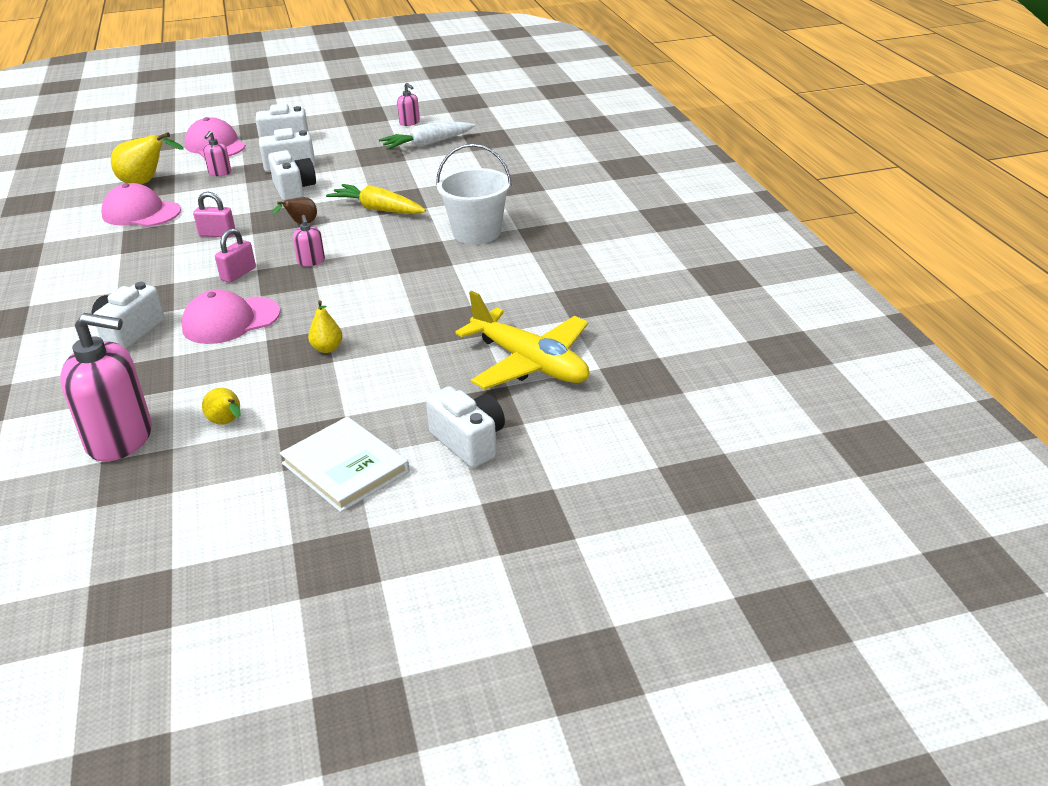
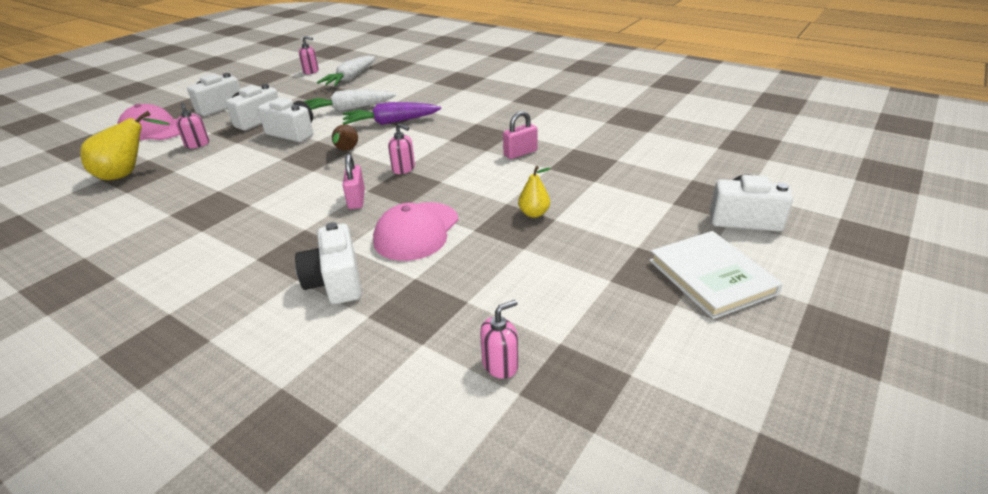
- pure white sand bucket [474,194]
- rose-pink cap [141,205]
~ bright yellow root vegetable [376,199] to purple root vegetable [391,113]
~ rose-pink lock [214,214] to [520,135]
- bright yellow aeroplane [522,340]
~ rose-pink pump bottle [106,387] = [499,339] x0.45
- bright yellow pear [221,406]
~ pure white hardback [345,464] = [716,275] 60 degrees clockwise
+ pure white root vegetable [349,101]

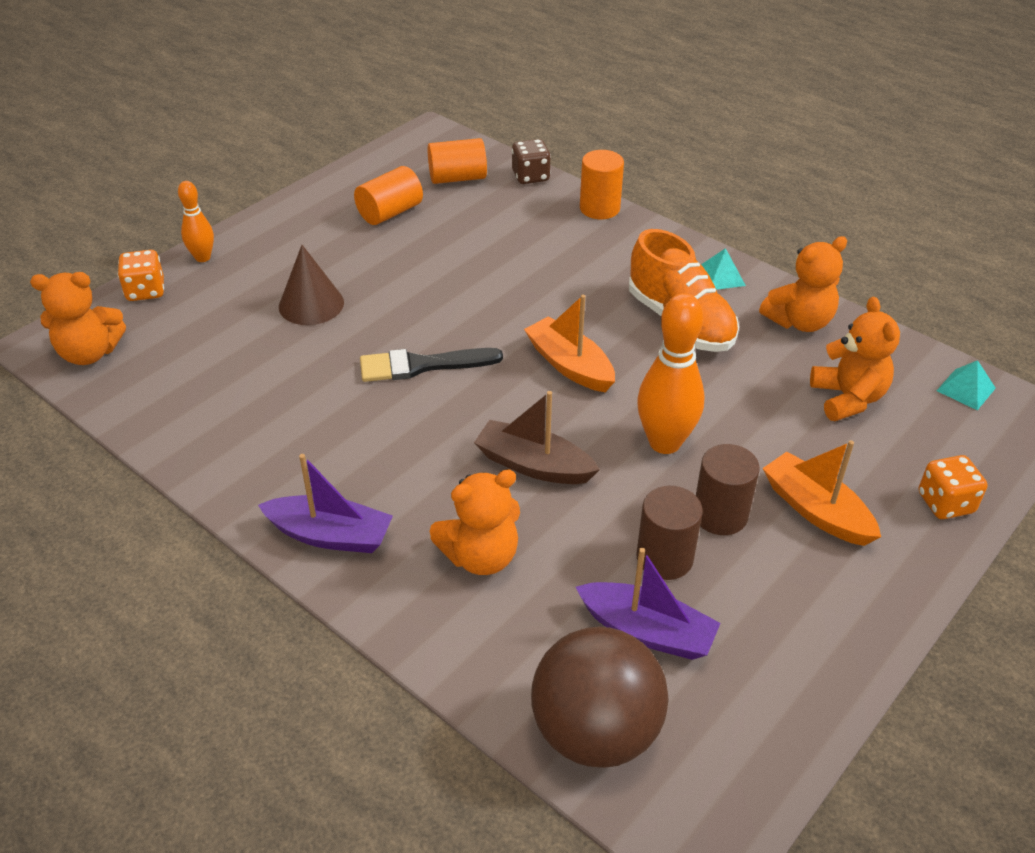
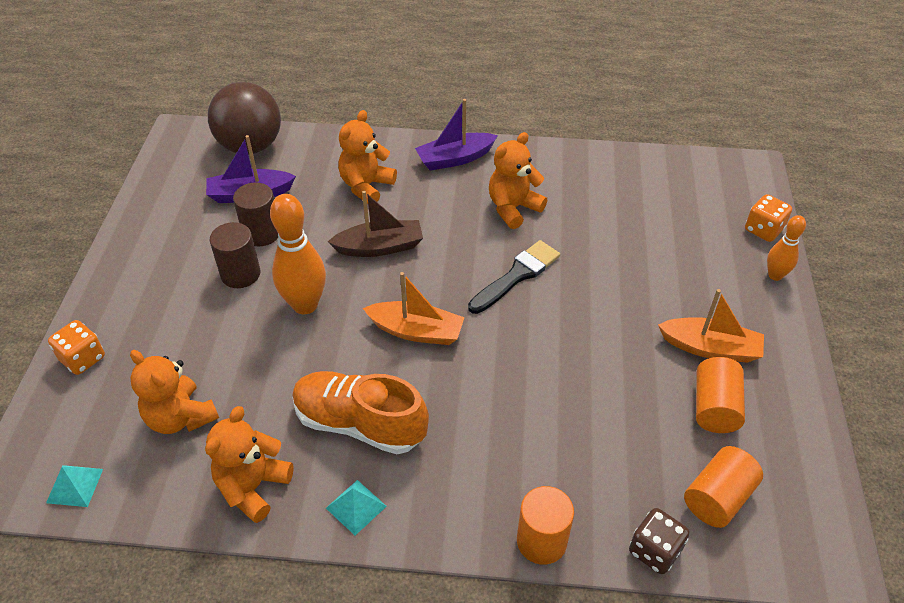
- russet cone shape [311,285]
~ bright orange teddy [78,318] to [518,180]
~ bright orange boat [822,493] to [711,326]

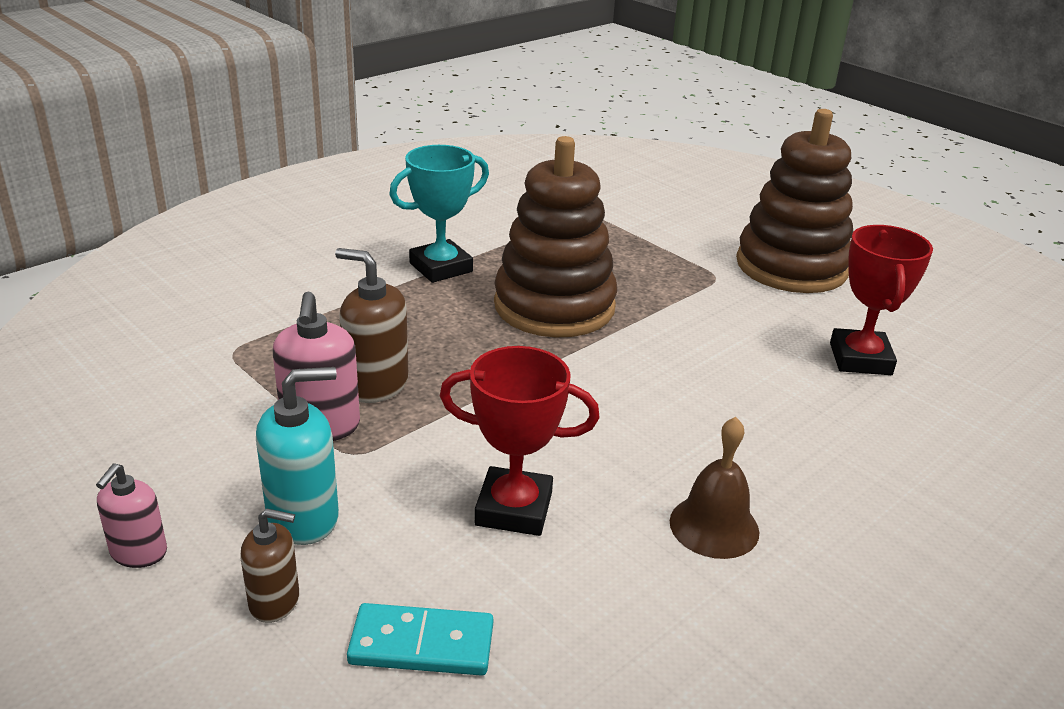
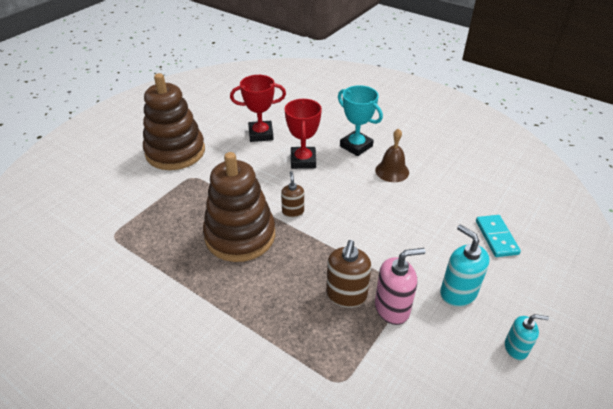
~ turquoise trophy [439,214] to [360,120]
~ crimson trophy [519,441] to [303,134]
~ rose-pink pump bottle [131,515] to turquoise pump bottle [527,337]
~ russet pump bottle [269,566] to [292,194]

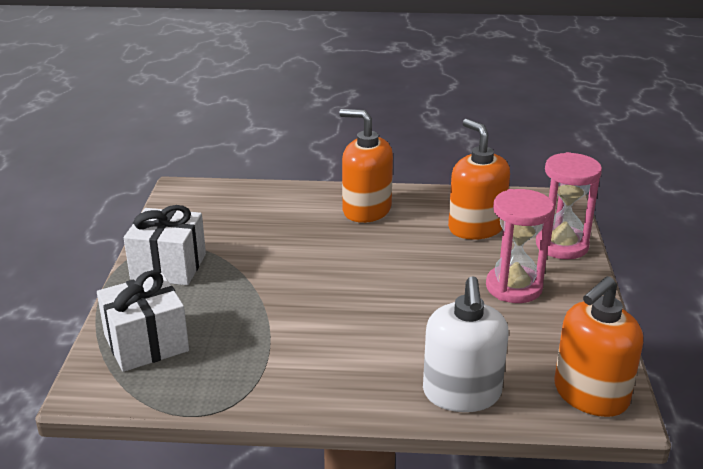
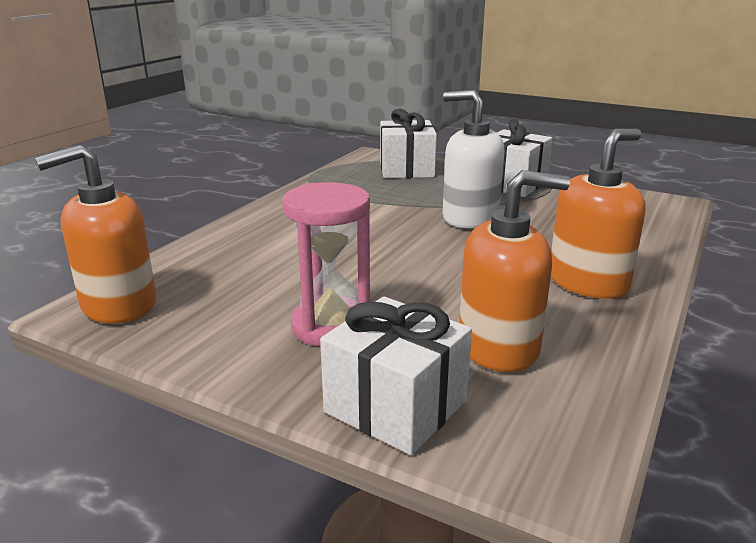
~ rose-pink hourglass [569,205] to pure white wrapped gift [396,376]
~ pure white pump bottle [466,344] to [473,159]
~ bright orange pump bottle [598,346] = [95,234] 105 degrees counterclockwise

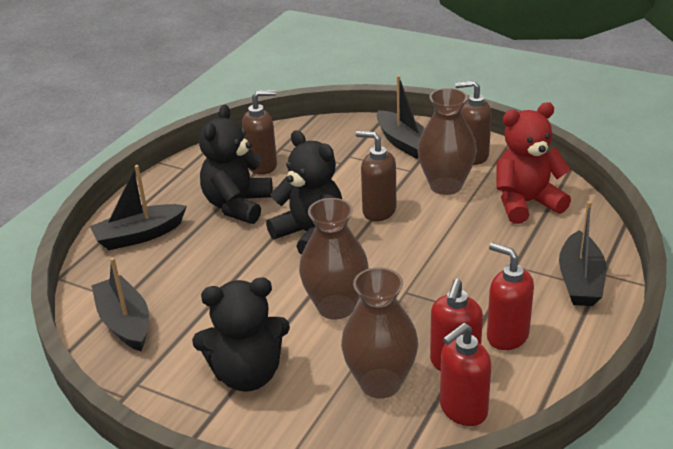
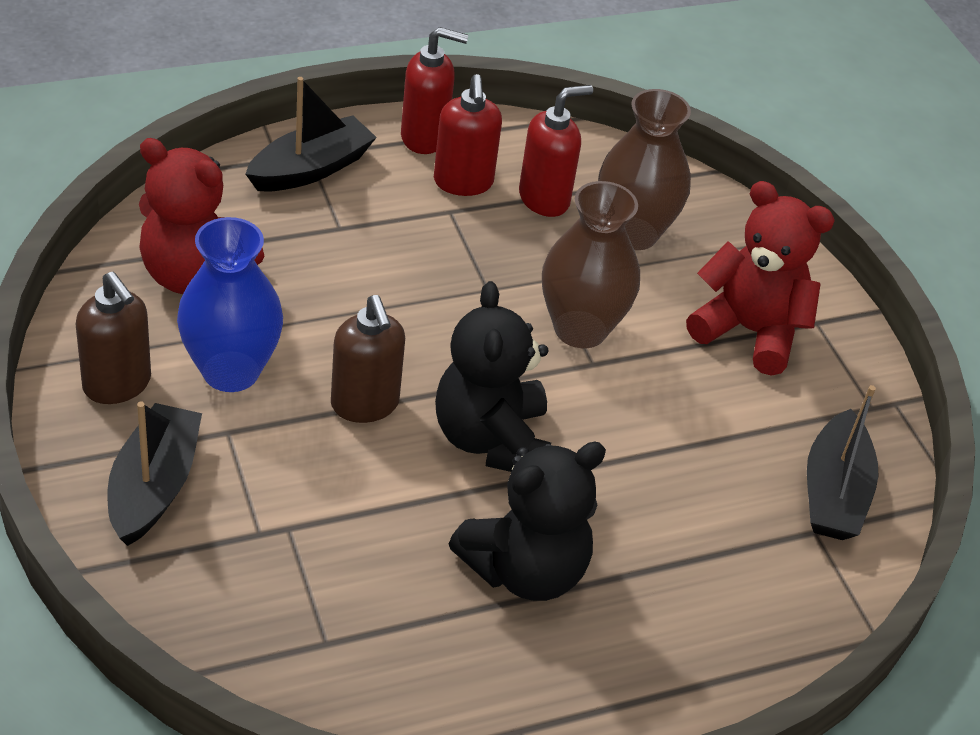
~ russet vase [447,141] to blue vase [230,304]
- russet pump bottle [259,132]
- black boat [138,207]
~ black teddy [241,335] to crimson teddy [760,278]
~ crimson pump bottle [466,374] to [434,90]

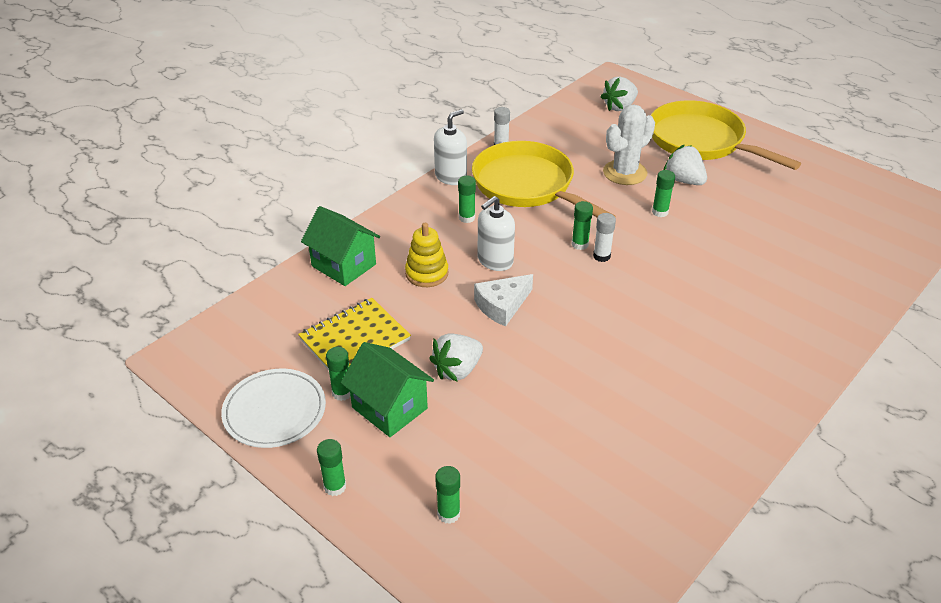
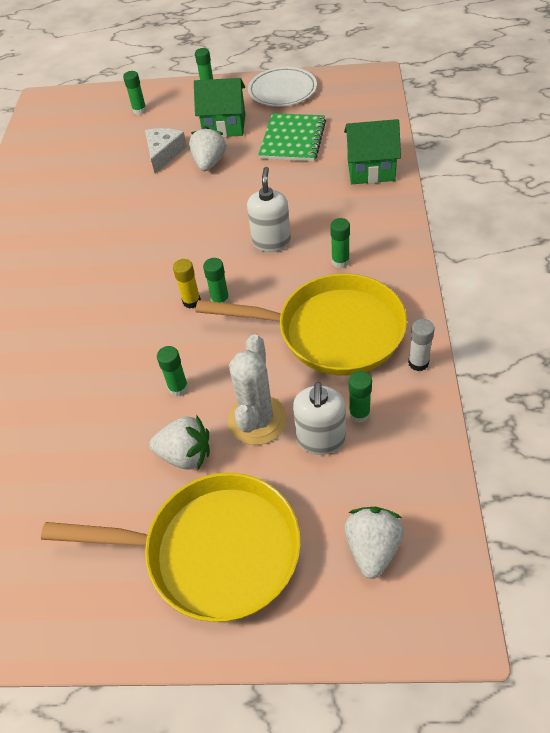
~ pure white pump bottle [450,147] to [319,418]
~ pure white stick of glue [604,237] to bright yellow stick of glue [187,284]
- bright yellow stacking rings [427,255]
~ pure white piece of cheese [503,300] to [166,150]
~ bright yellow notepad [354,334] to green notepad [292,137]
~ green stick of glue [338,374] to [360,397]

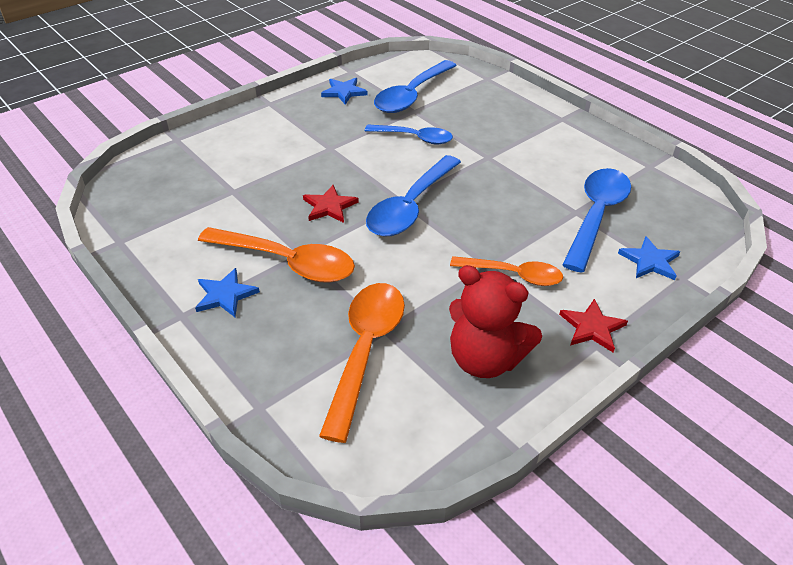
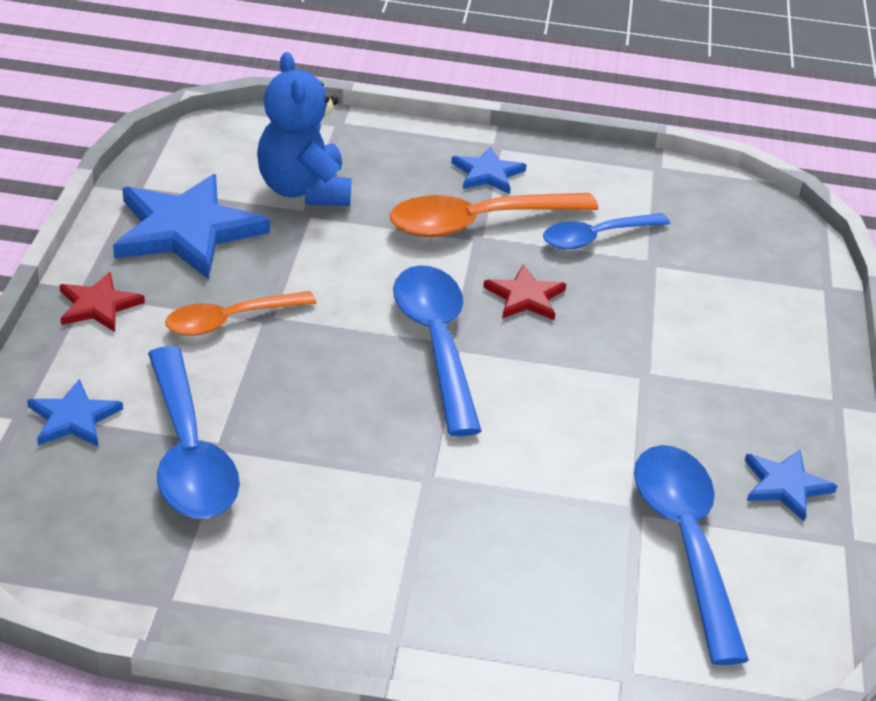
~ blue spoon [409,134] to [606,231]
~ crimson teddy [495,321] to blue star shape [191,226]
~ bright orange spoon [362,363] to blue teddy [304,129]

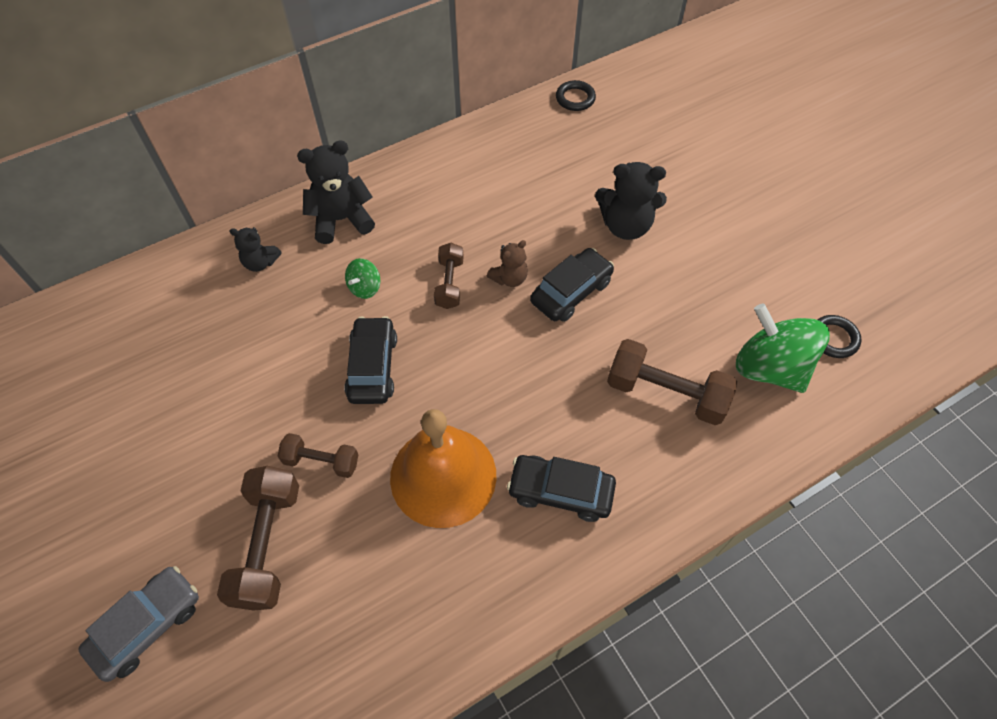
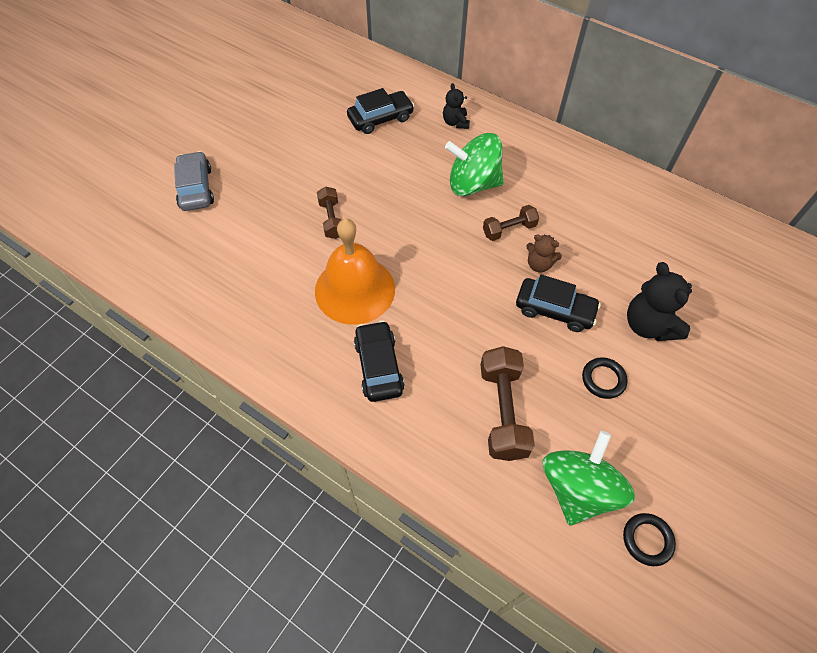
~ black torus [576,95] to [605,378]
- black teddy [336,192]
~ green whirligig [362,278] = [474,164] x2.15
~ black toy car [370,360] to [380,111]
- russet free weight [258,538]
~ ash-grey toy car [138,624] = [194,181] 120 degrees counterclockwise

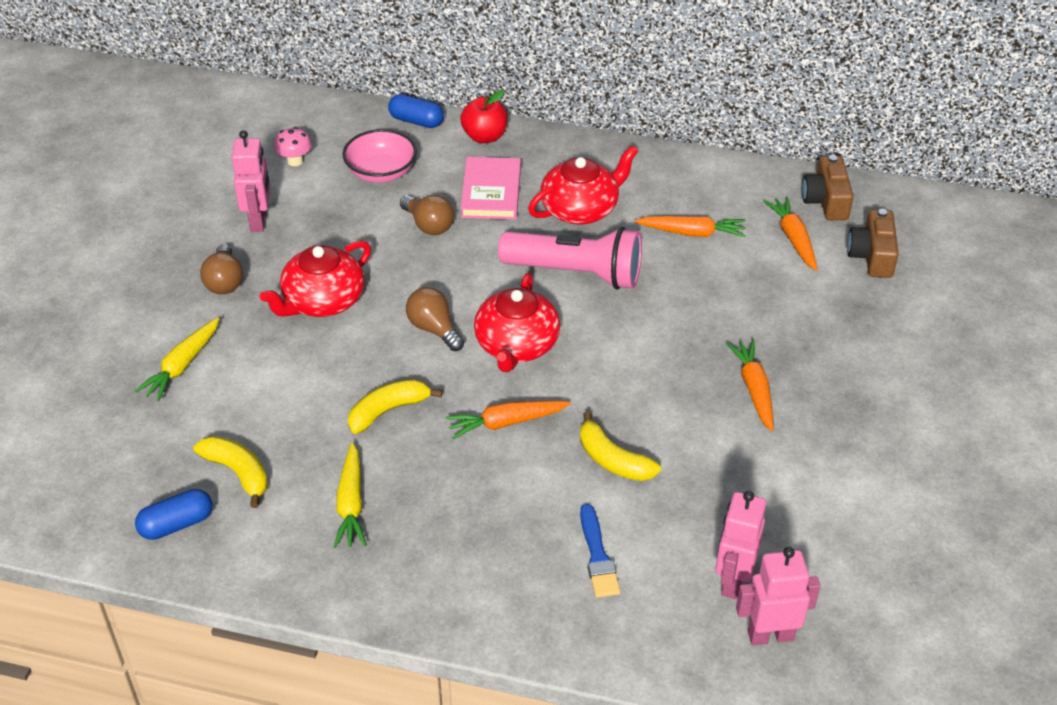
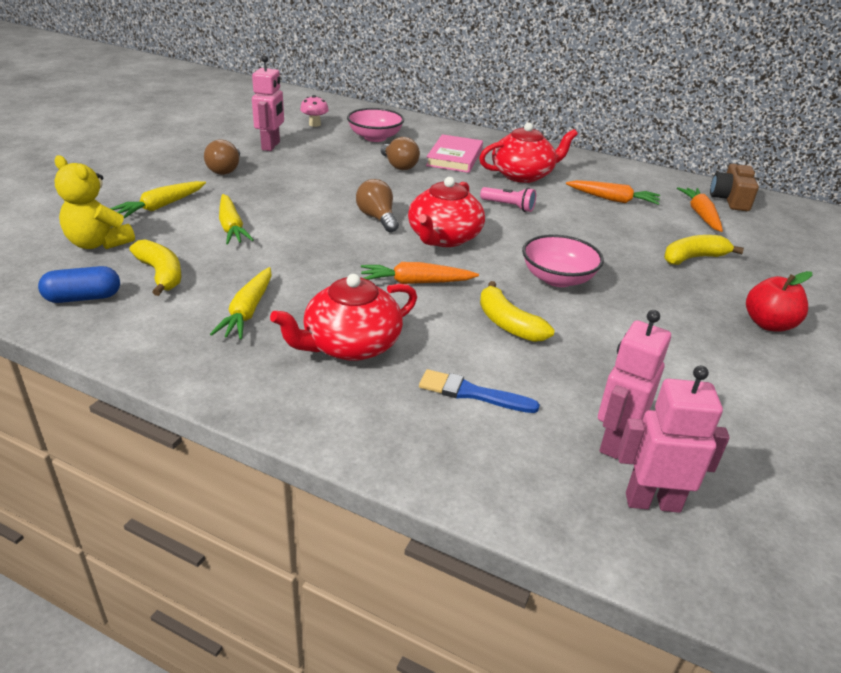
~ crimson apple fruit [484,116] to [779,301]
- blue capsule [416,111]
- russet camera [873,243]
~ rose-pink torch [570,258] = [508,199] x0.46
~ crimson tea pot [315,279] to [343,317]
- bright orange root vegetable [750,385]
~ bright yellow toy banana [395,406] to [704,250]
~ blue paintbrush [600,551] = [479,391] 105 degrees clockwise
+ bright yellow teddy [94,202]
+ bright yellow root vegetable [236,219]
+ rose-pink serving bowl [563,260]

